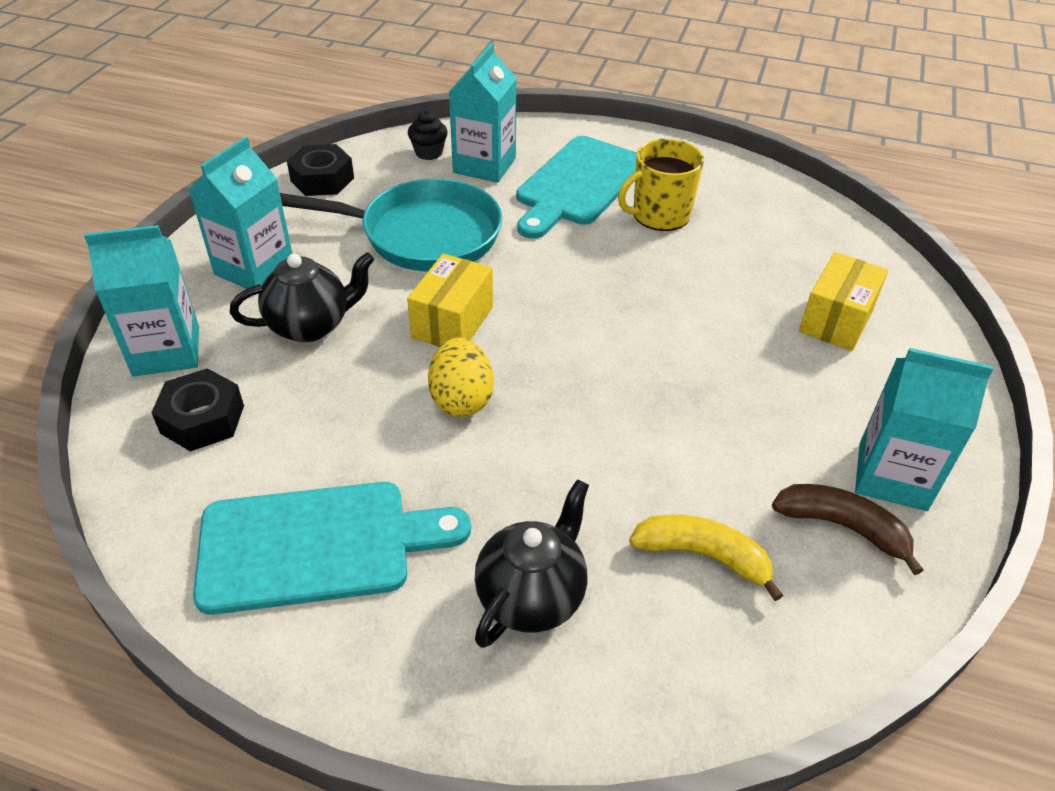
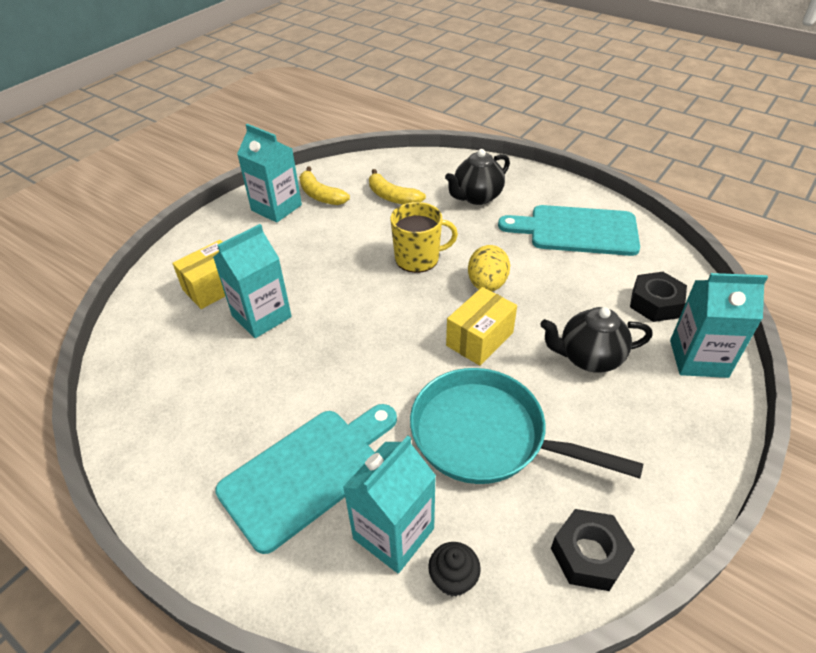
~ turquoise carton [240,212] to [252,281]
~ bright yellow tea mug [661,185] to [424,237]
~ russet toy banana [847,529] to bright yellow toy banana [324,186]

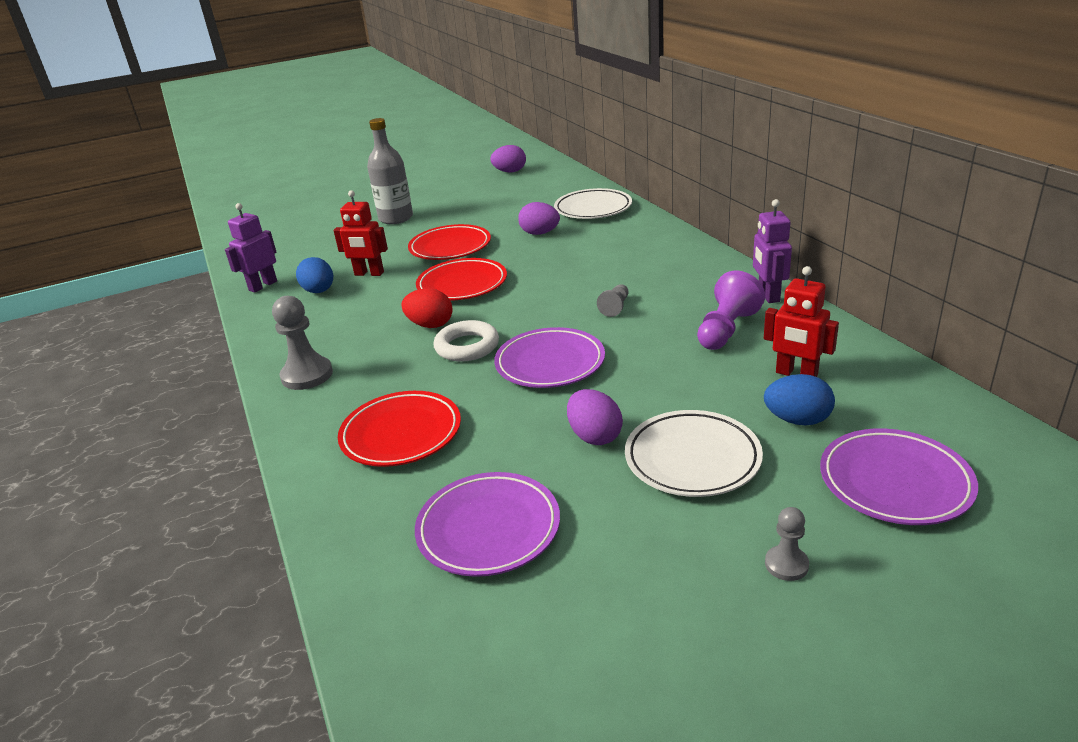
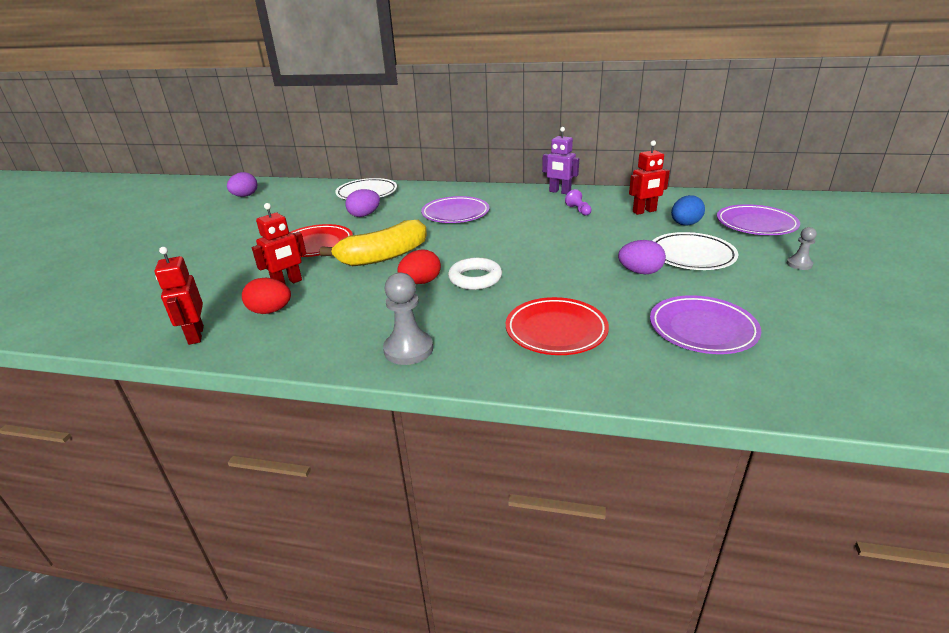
- ash-grey bottle [390,171]
~ purple robot [251,248] to crimson robot [179,296]
~ blue egg [314,275] to crimson egg [266,296]
~ crimson plate [461,279] to bright yellow toy banana [373,243]
~ purple game pawn [731,310] = [578,202] x0.56
- ash-grey game pawn [612,300]
~ purple plate [549,357] to [455,209]

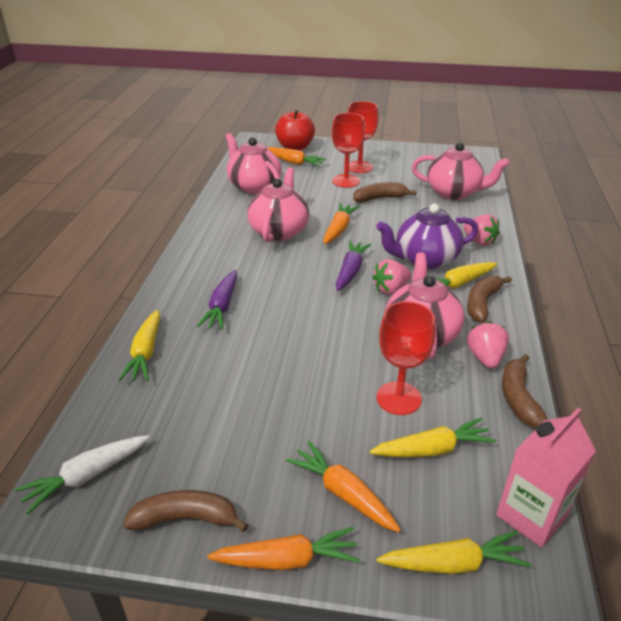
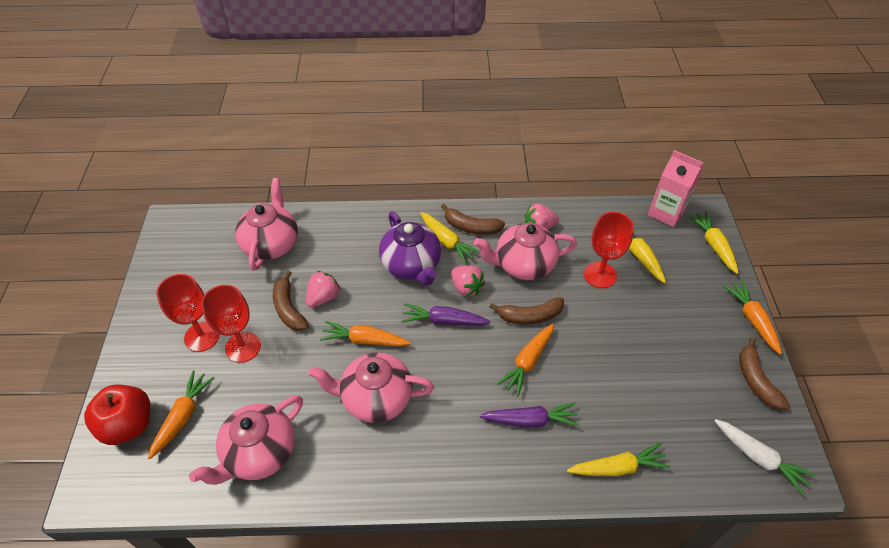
~ rose-pink berry [481,230] to [323,289]
~ russet toy banana [525,391] to [527,311]
~ bright orange root vegetable [343,486] to [525,360]

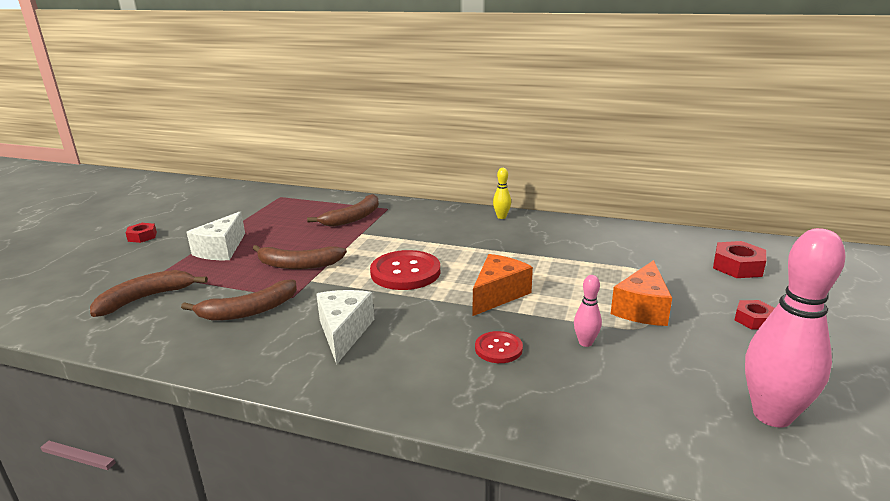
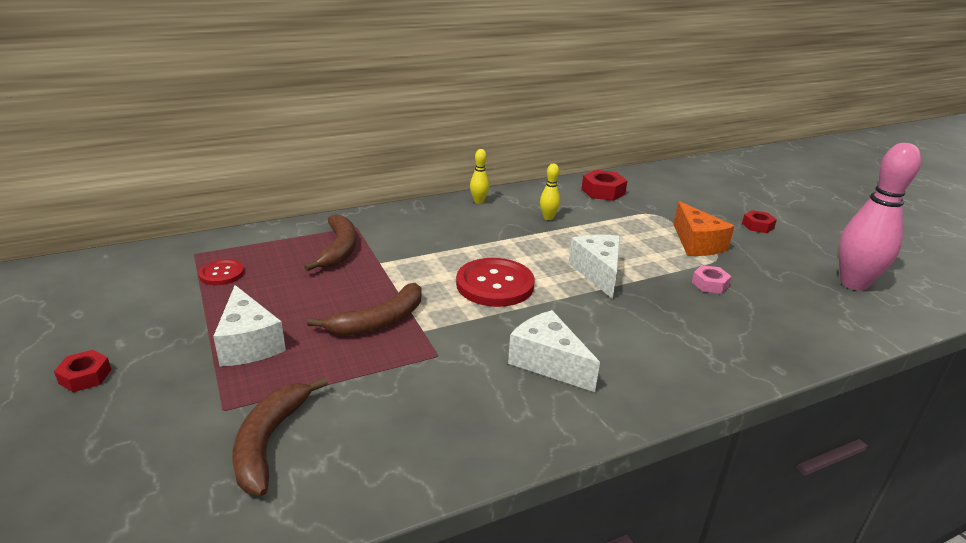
~ crimson hexagon nut [739,259] to [604,185]
~ bright orange piece of cheese [503,285] to pure white piece of cheese [595,266]
~ rose-pink skittle [588,311] to rose-pink hexagon nut [711,279]
- russet toy banana [239,300]
~ crimson button [499,347] to [221,272]
+ bright yellow skittle [550,192]

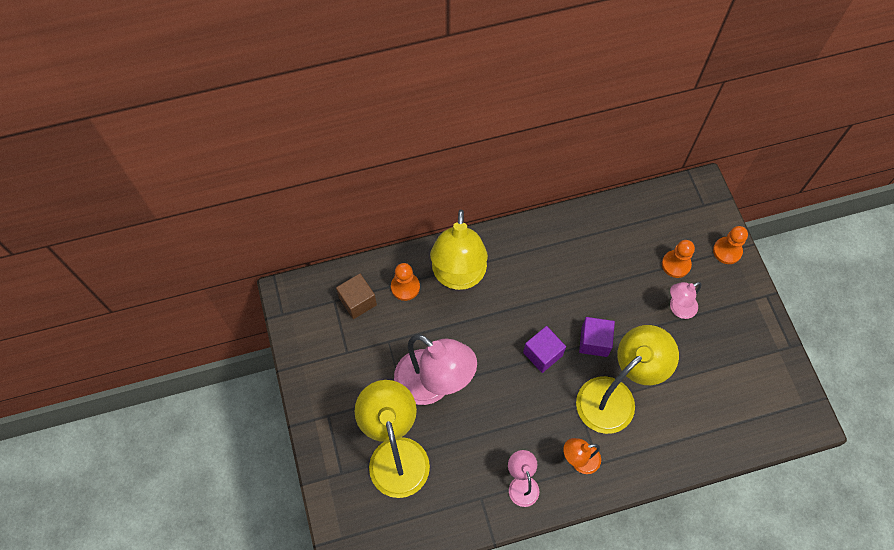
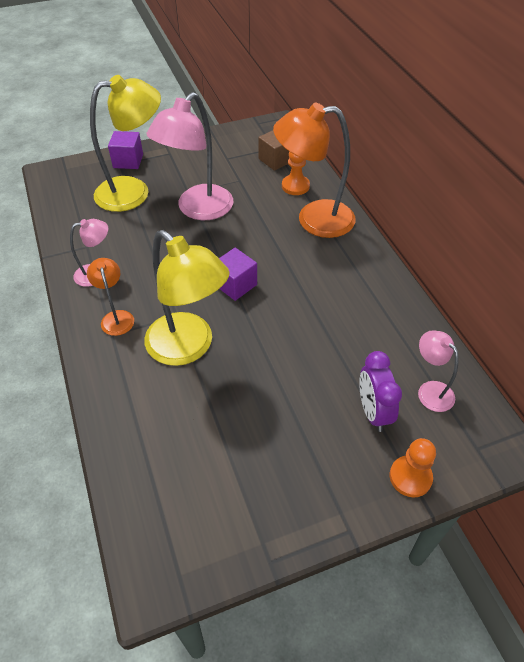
~ bright yellow desk lamp [459,249] to bright orange desk lamp [314,170]
~ bright orange game pawn [678,259] to purple bedside clock [380,391]
~ rose-pink desk lamp [685,300] to [438,371]
~ purple block [597,337] to [125,150]

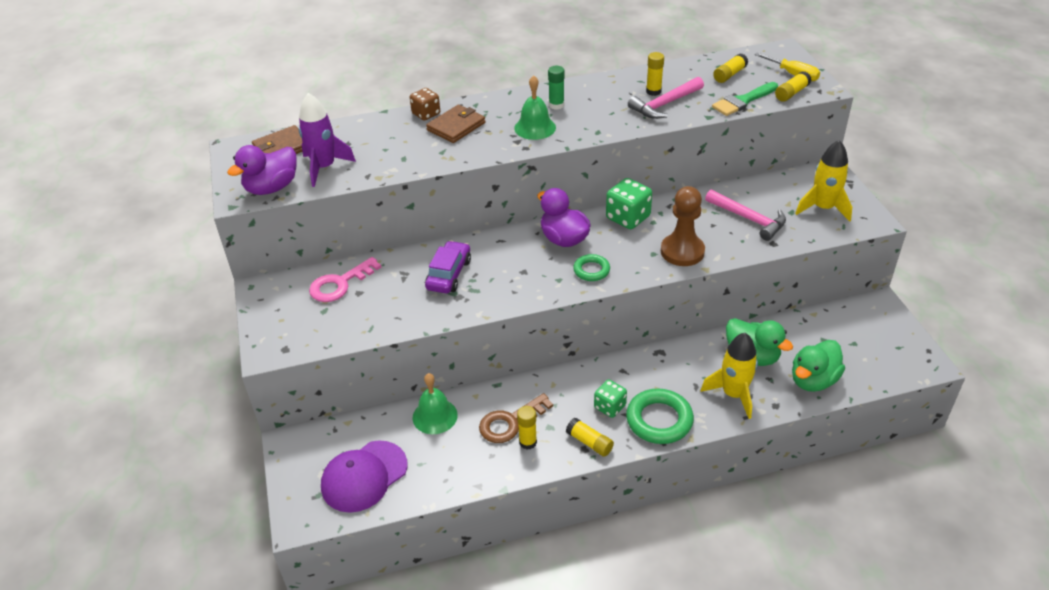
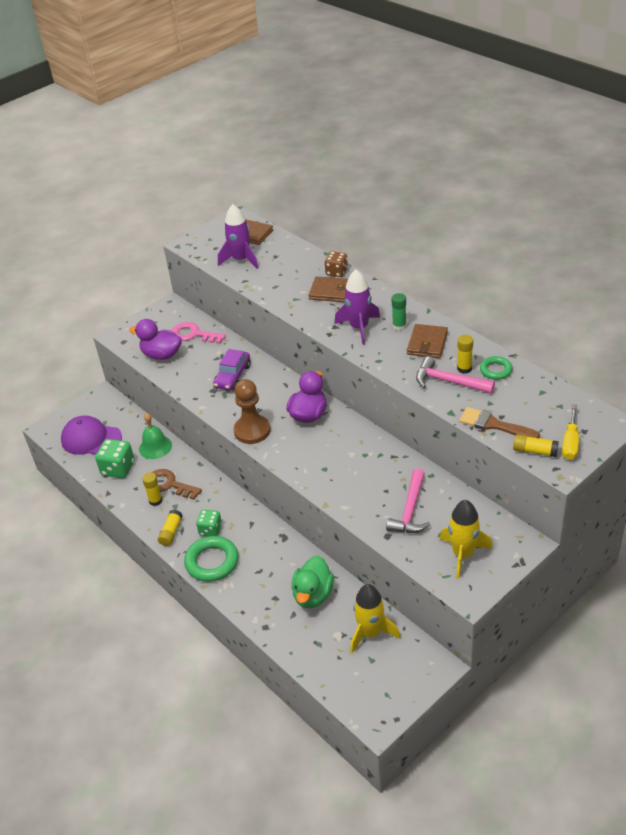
- bright yellow stick of glue [730,68]
~ green school bell [535,107] to purple spaceship [357,307]
~ green paintbrush [745,99] to russet paintbrush [499,422]
~ purple duck [262,170] to [155,339]
~ green game die [629,203] to [115,458]
~ russet game pawn [683,226] to [252,411]
~ purple toy car [448,267] = [231,369] 120 degrees clockwise
~ green torus [591,267] to [496,368]
~ bright yellow spaceship [729,376] to [375,618]
- green duck [818,366]
+ russet wallet [427,341]

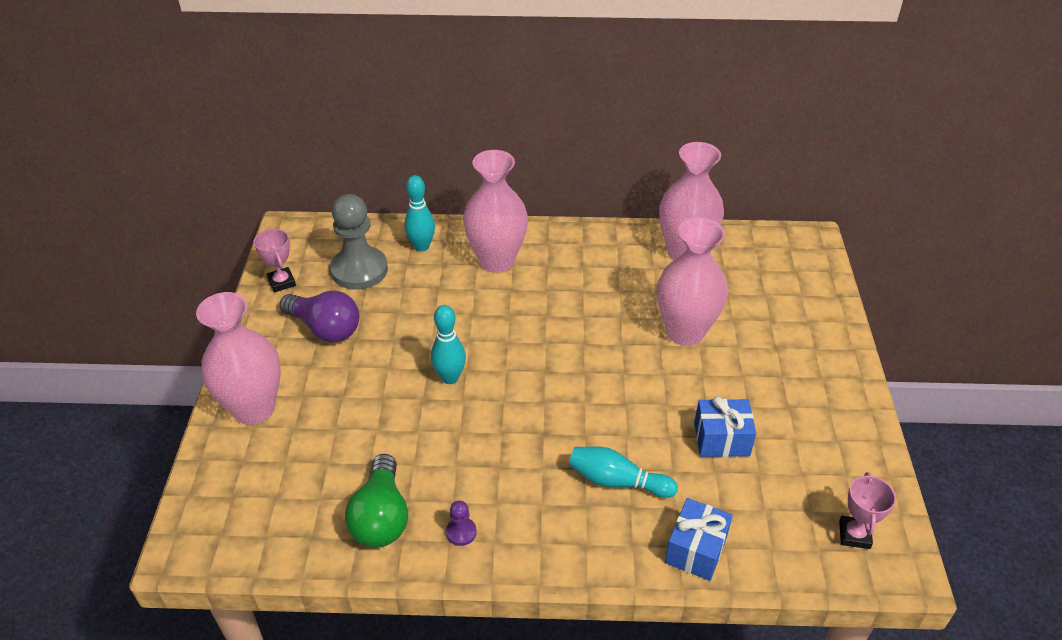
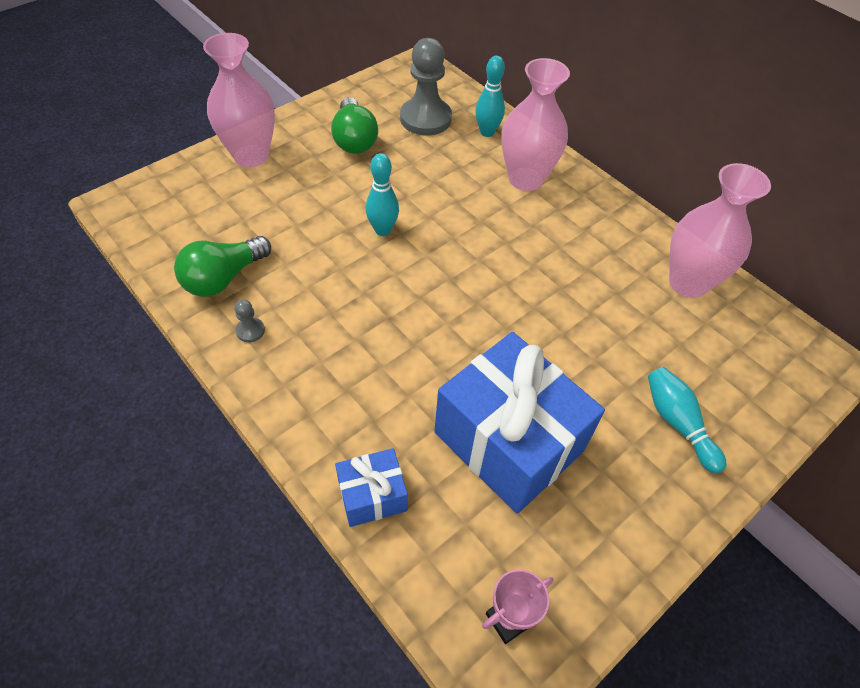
- rose-pink vase [692,282]
- rose-pink trophy [274,261]
~ purple light bulb [320,316] to green light bulb [354,125]
~ blue wrapped gift [725,426] = [519,423] x2.09
~ turquoise skittle [623,472] to [687,420]
~ purple game pawn [461,523] to ash-grey game pawn [249,320]

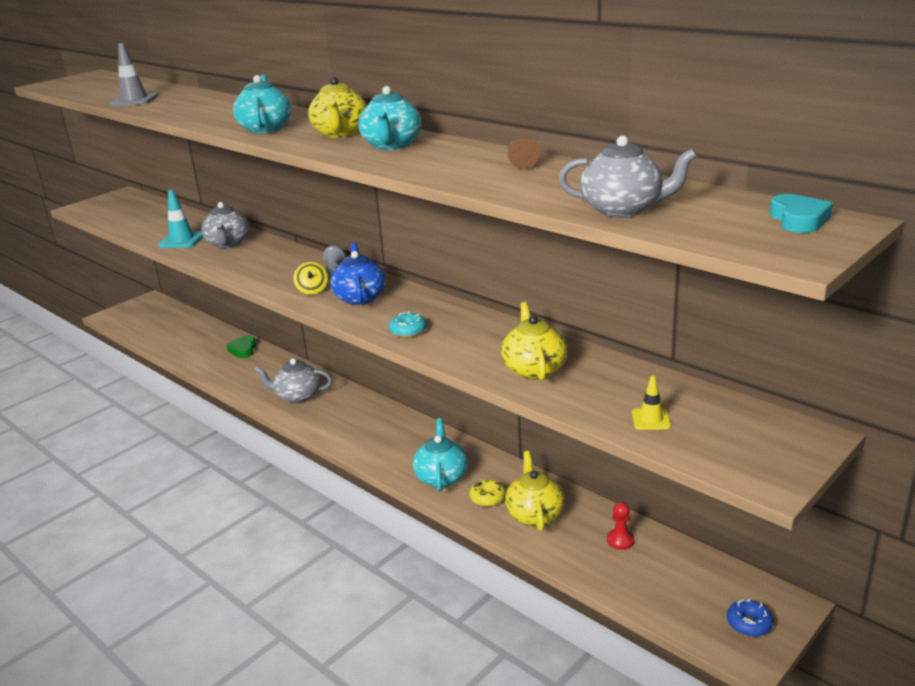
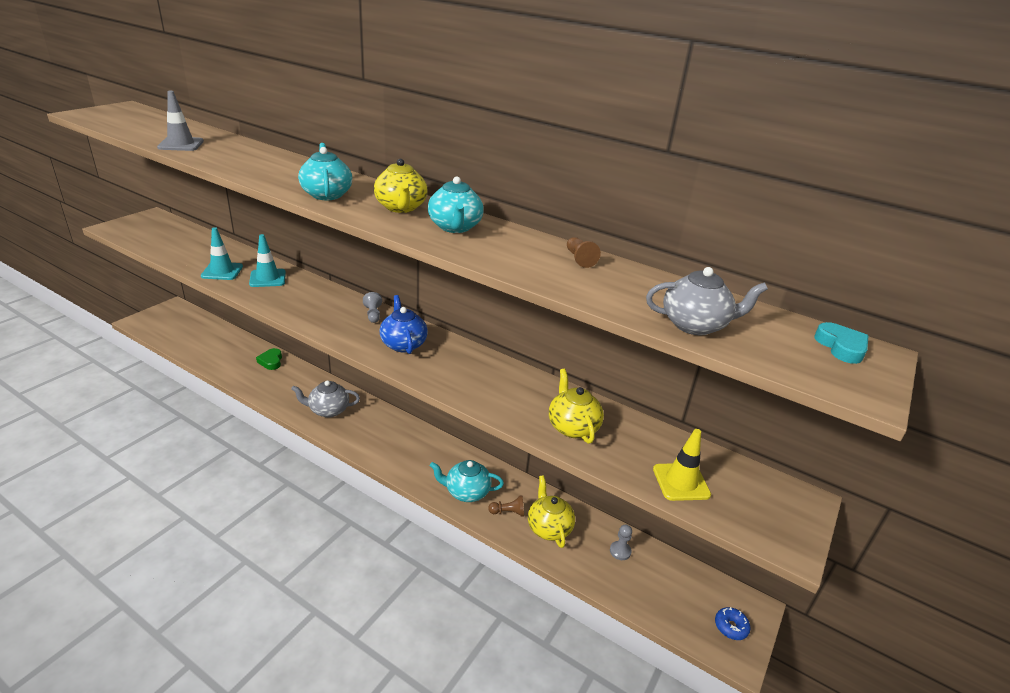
~ ash-grey tea pot [225,225] to turquoise traffic cone [267,260]
- bright yellow whirligig [311,278]
- turquoise donut [407,325]
~ bright yellow traffic cone [651,402] = [682,465] x1.66
~ turquoise tea pot [440,455] = [467,481] 75 degrees counterclockwise
~ bright yellow donut [487,493] to russet game pawn [506,506]
~ crimson game pawn [621,526] to ash-grey game pawn [621,542]

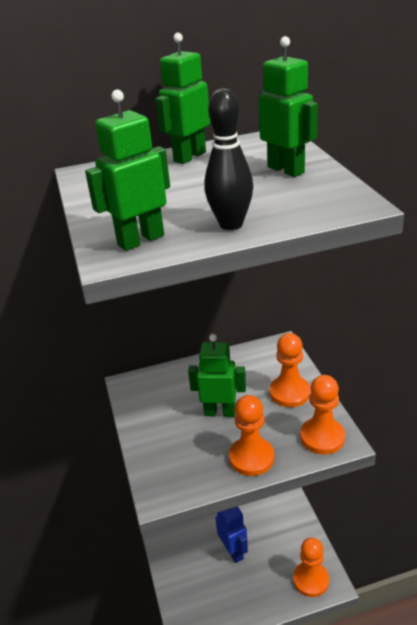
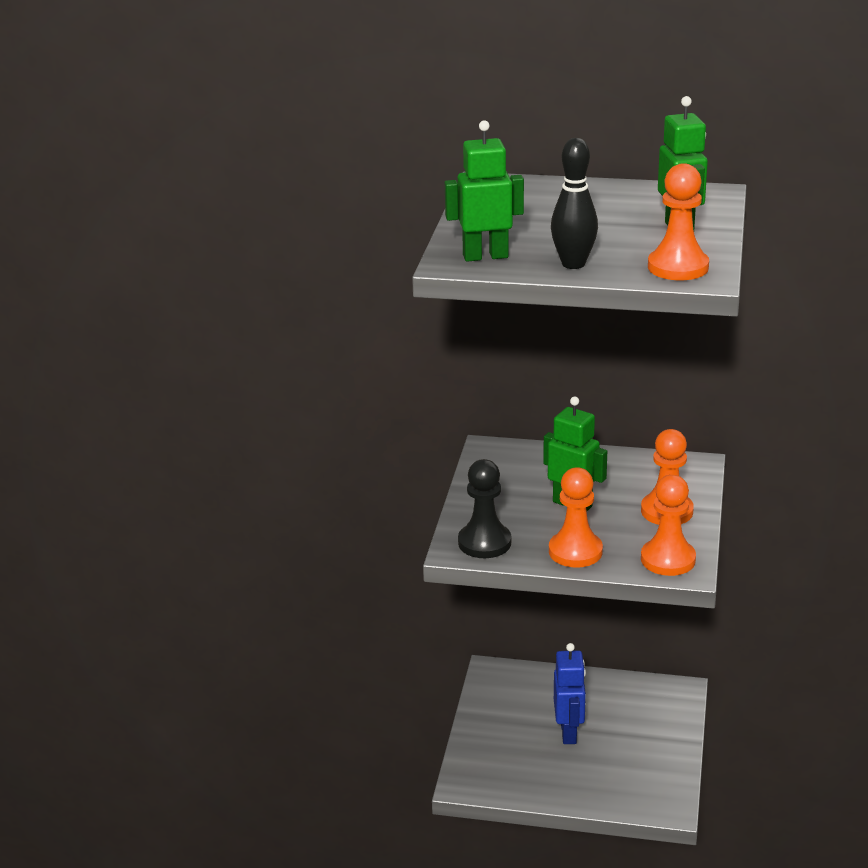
- green robot [182,98]
~ bright orange game pawn [311,567] to [678,221]
+ black game pawn [484,508]

